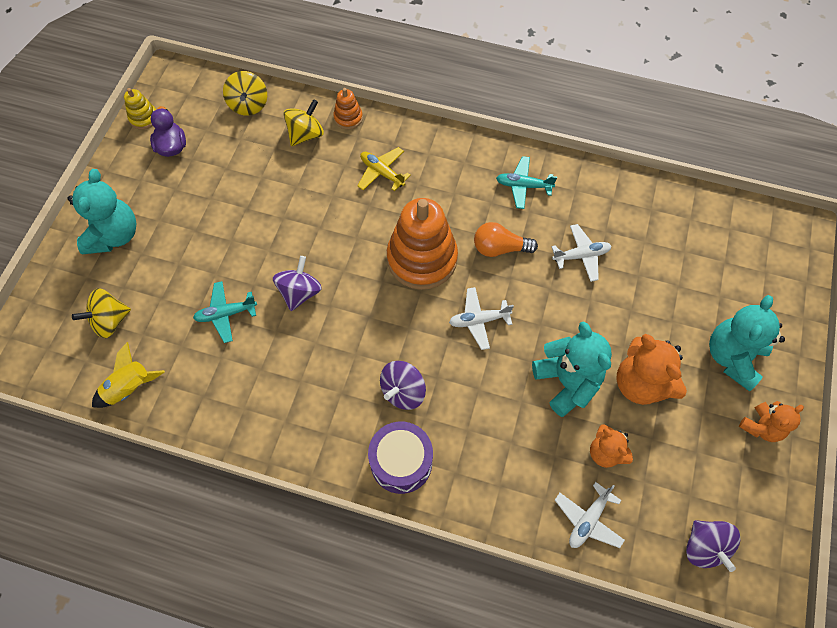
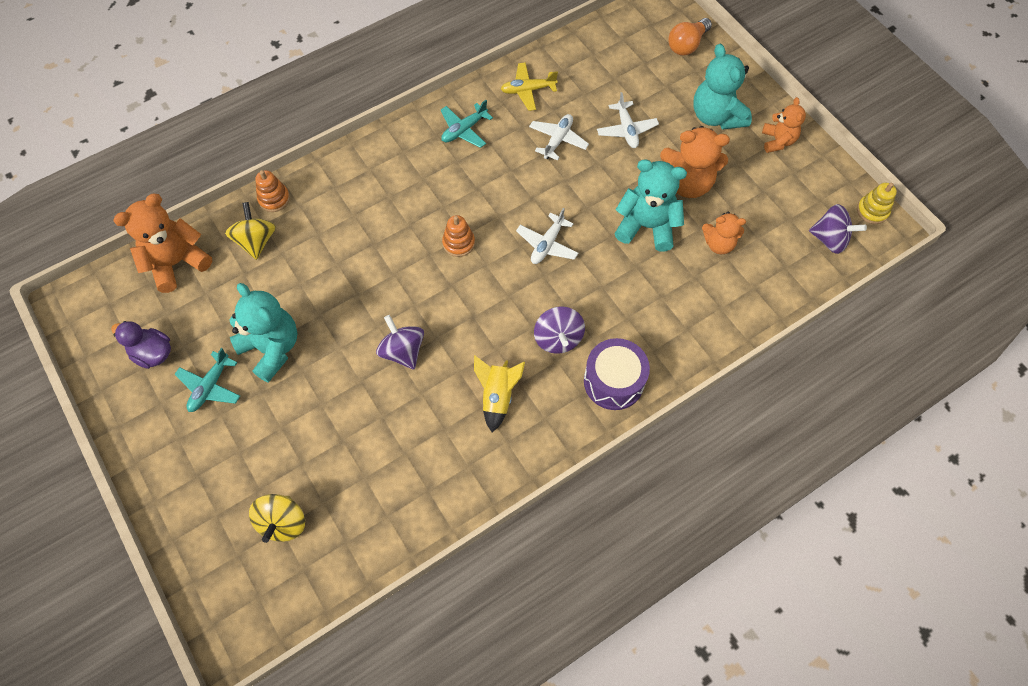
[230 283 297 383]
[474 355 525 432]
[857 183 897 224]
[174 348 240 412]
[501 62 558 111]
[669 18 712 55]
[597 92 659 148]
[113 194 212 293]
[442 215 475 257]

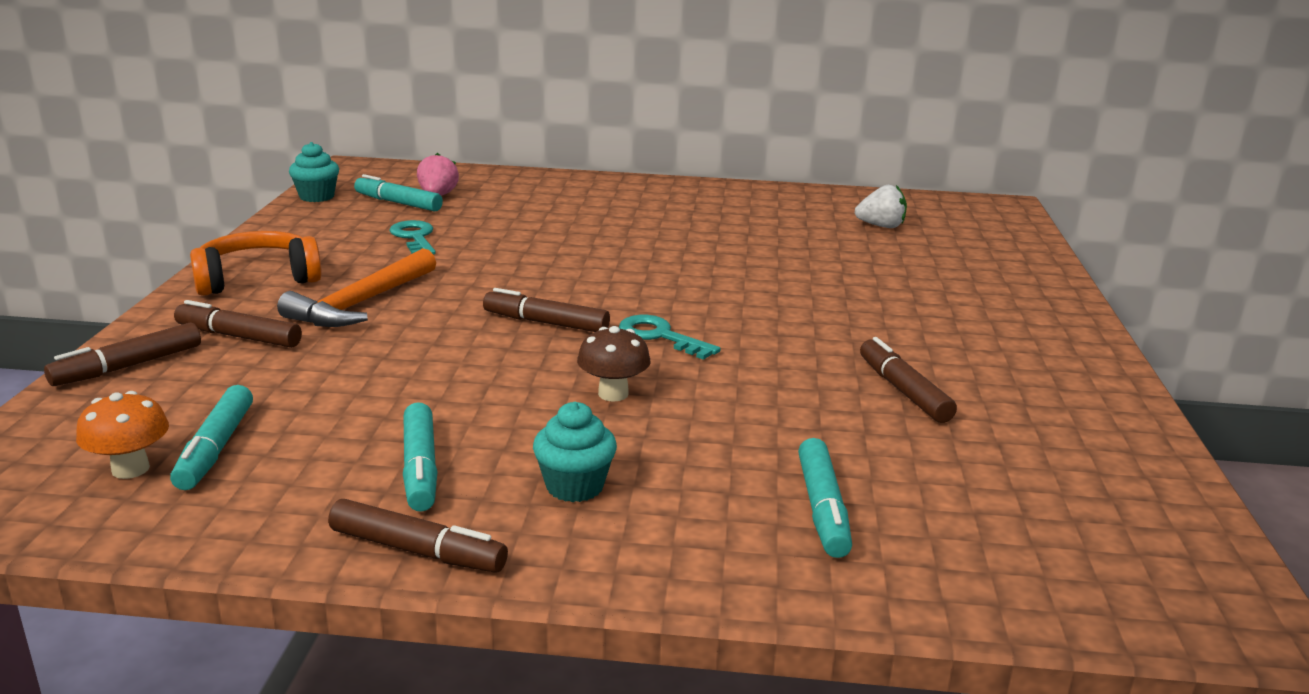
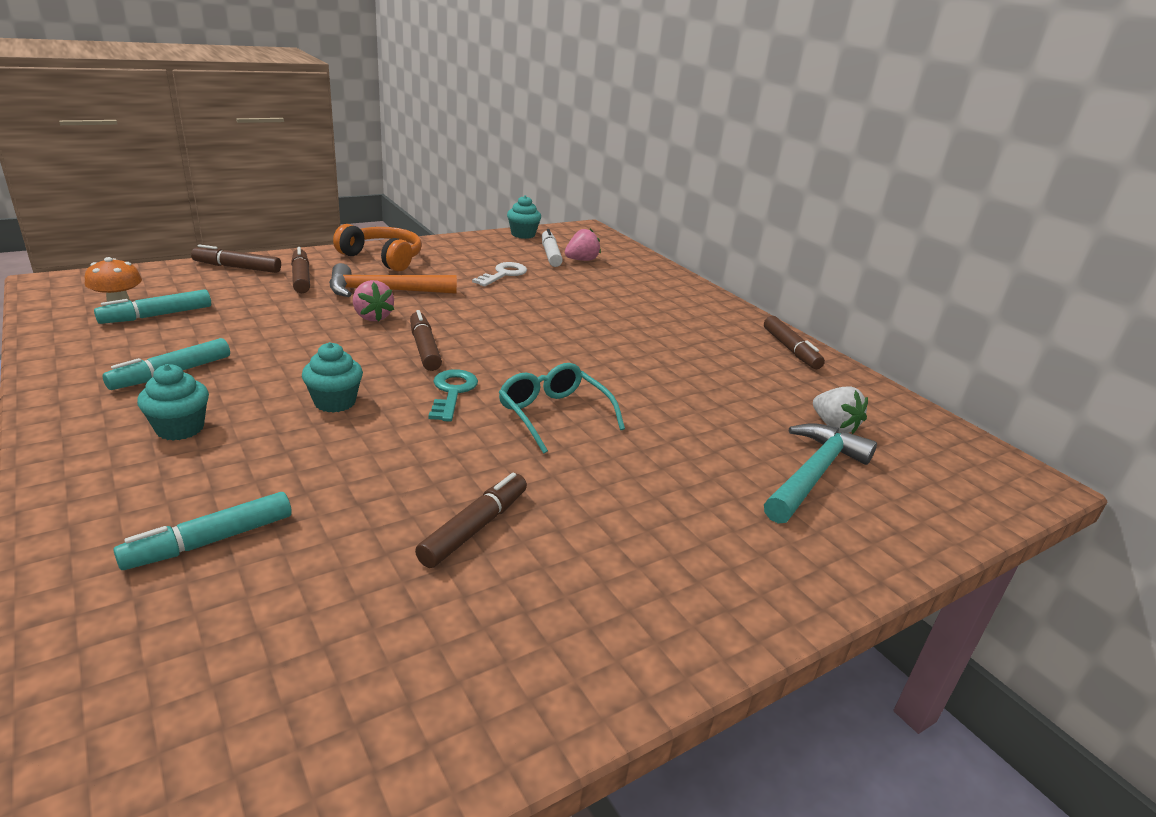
[353 280 394 322]
[499 363 625 454]
[764 423 877 524]
[764 316 825 369]
[302 342 363 413]
[542 229 563 267]
[472 262 527 286]

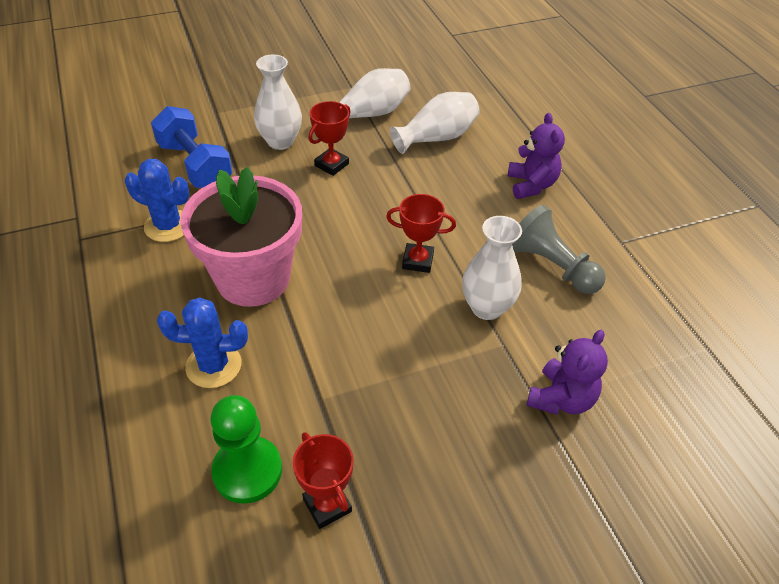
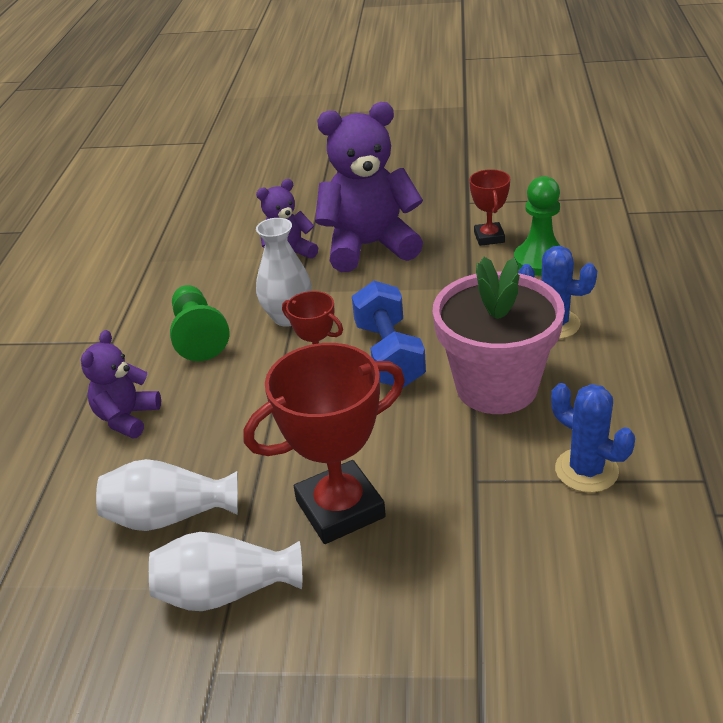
[254 54 302 150] (first image)
[315 102 423 272]
[352 281 426 388]
[170 285 229 361]
[244 343 405 544]

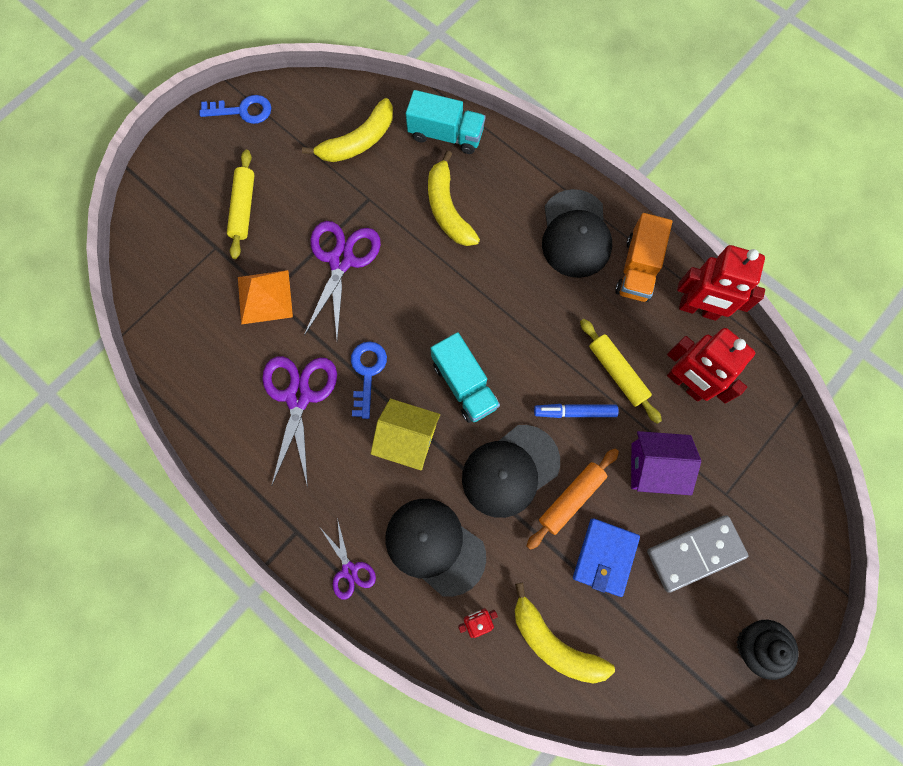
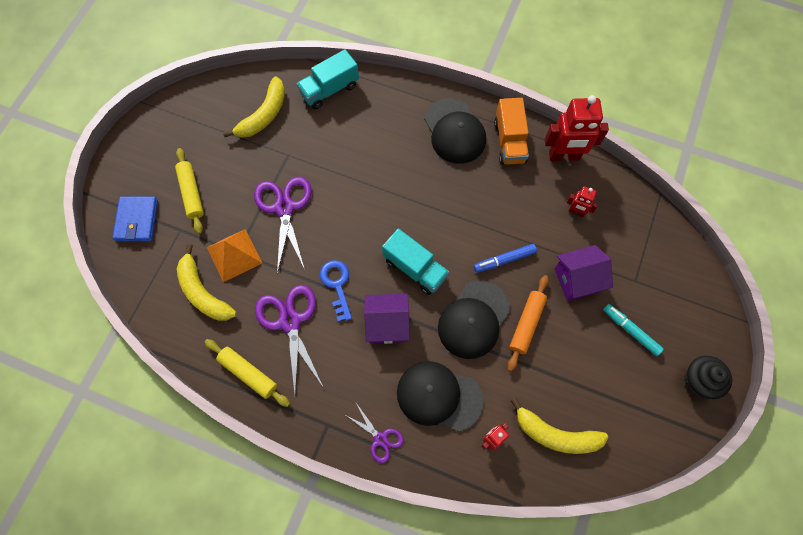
[199 95 271 124] (first image)
[177 244 236 321]
[112 196 158 241]
[205 339 290 407]
[603 304 664 356]
[364 293 410 344]
[297 49 359 110]
[567 186 598 217]

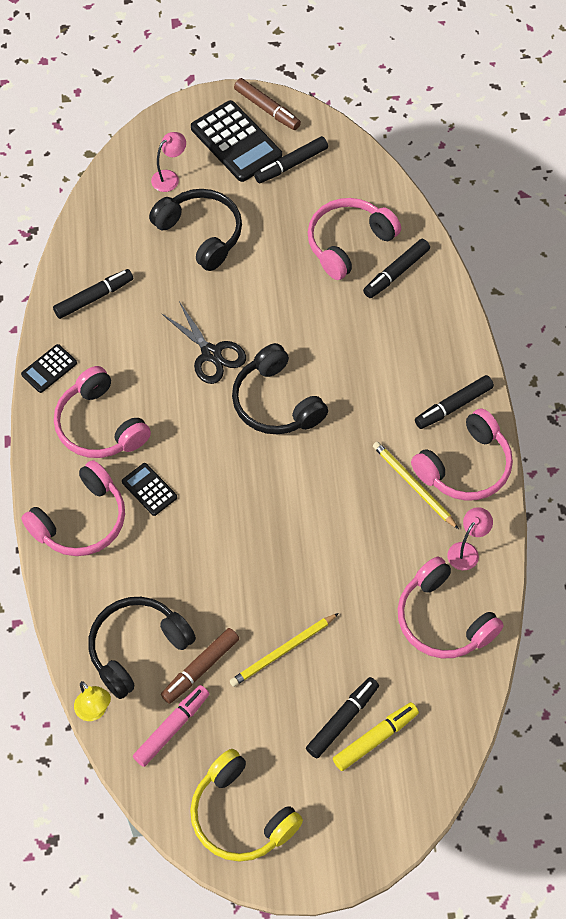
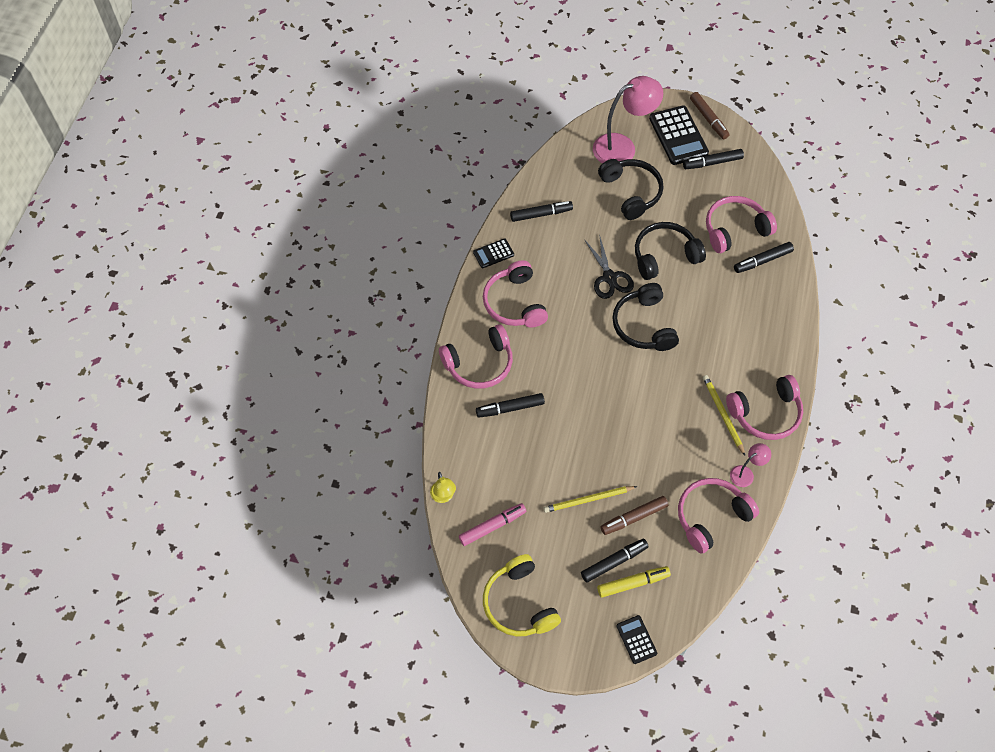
[635 222 706 280]
[616 615 657 664]
[600 496 668 535]
[476 393 545 418]
[678 478 759 554]
[593 76 663 164]

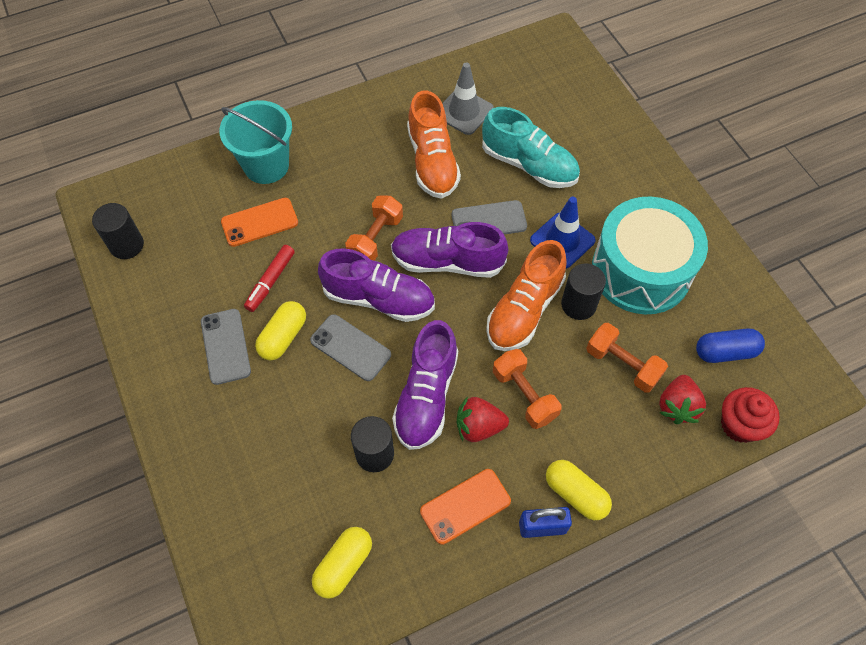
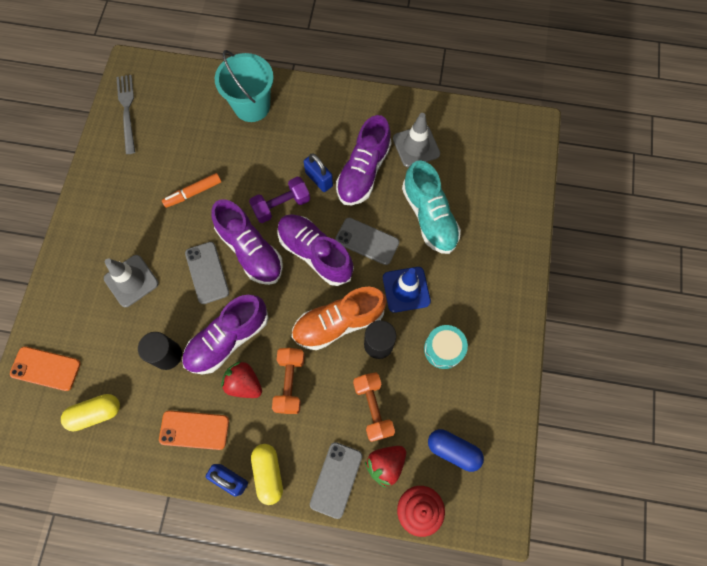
[255 301 306 360] (first image)
[104 255 158 307]
[304 154 333 192]
[310 442 362 519]
[10 346 81 391]
[116 75 135 154]
[162 173 221 208]
[249 176 310 223]
[336 115 392 205]
[424 325 468 369]

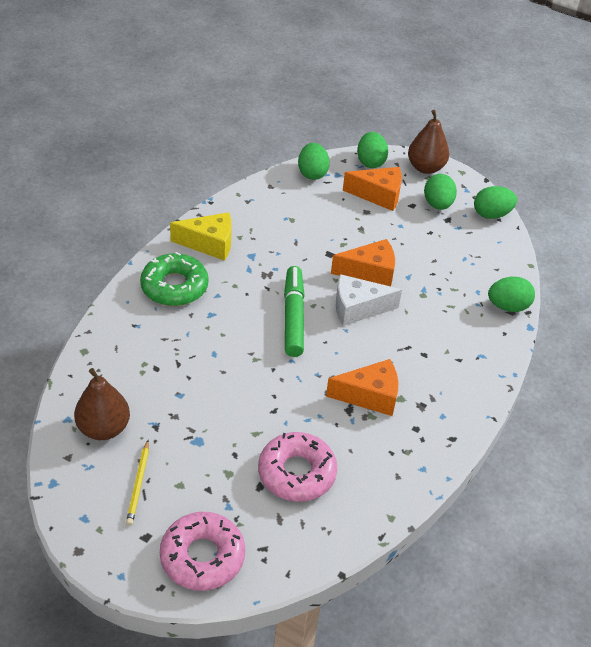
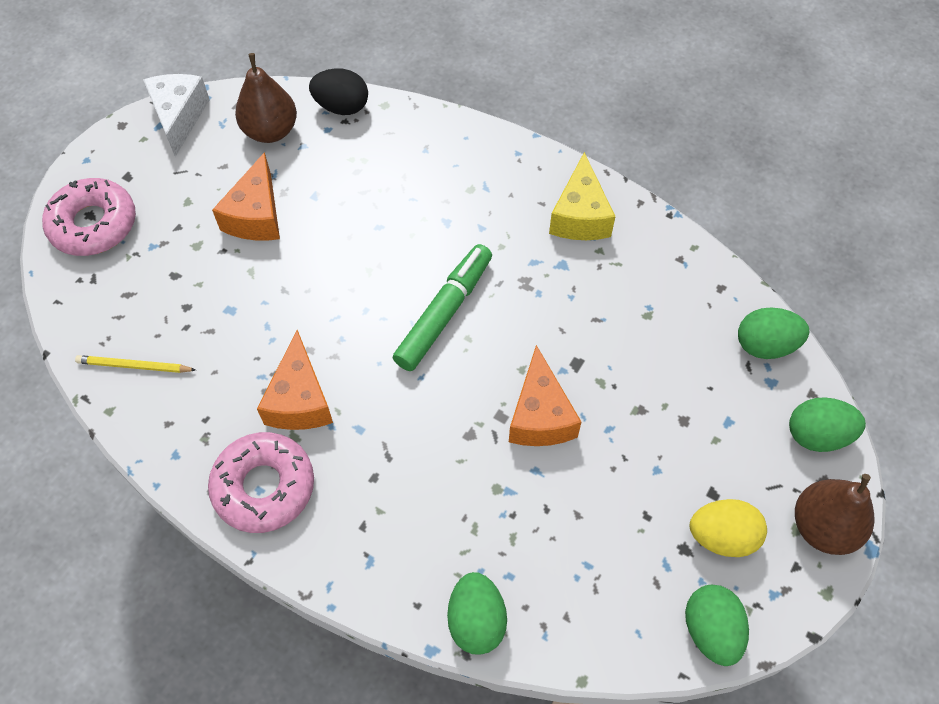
[140 252 209 306] (first image)
[309 68 368 115]
[75 355 196 373]
[208 432 314 533]
[143 74 210 157]
[212 152 280 241]
[690 499 767 557]
[393 244 492 371]

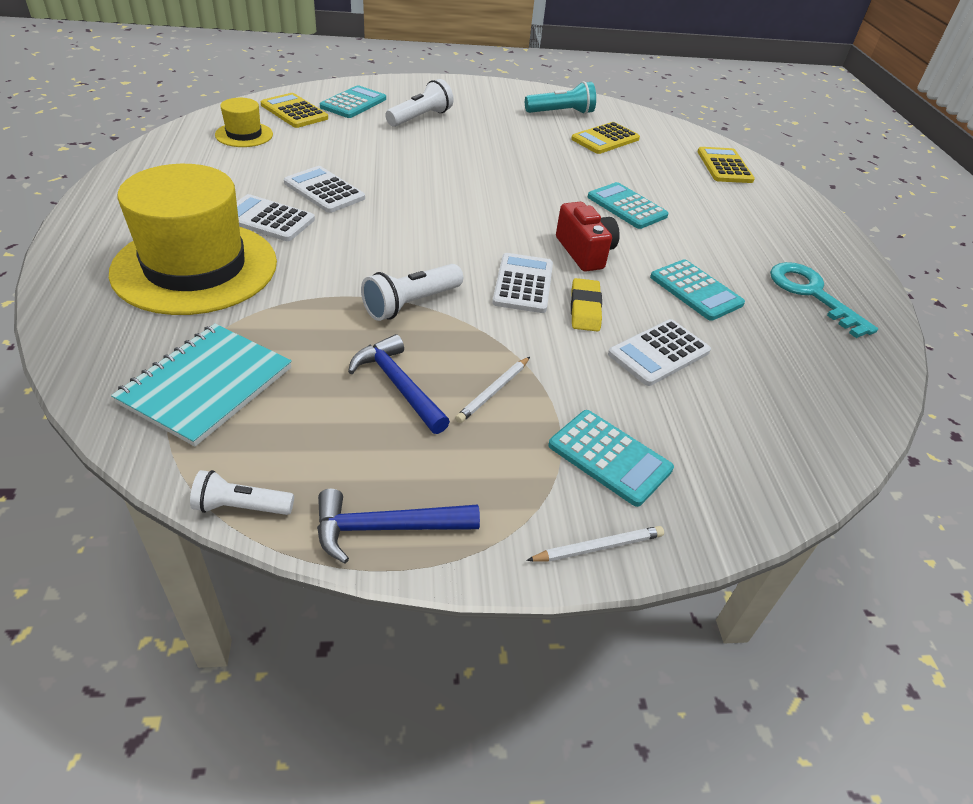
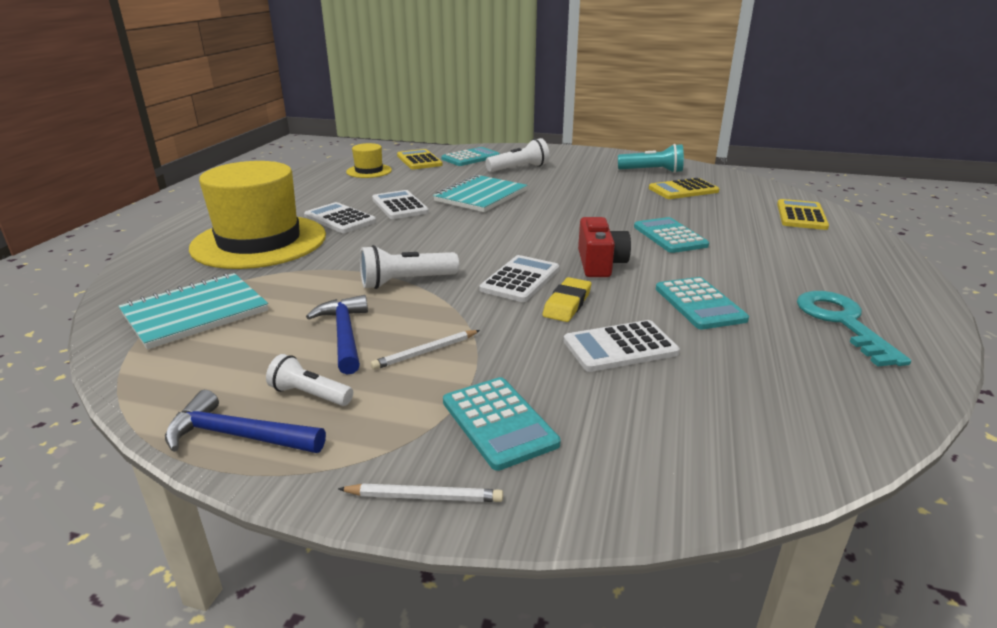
[433 175 527 212]
[266 354 353 406]

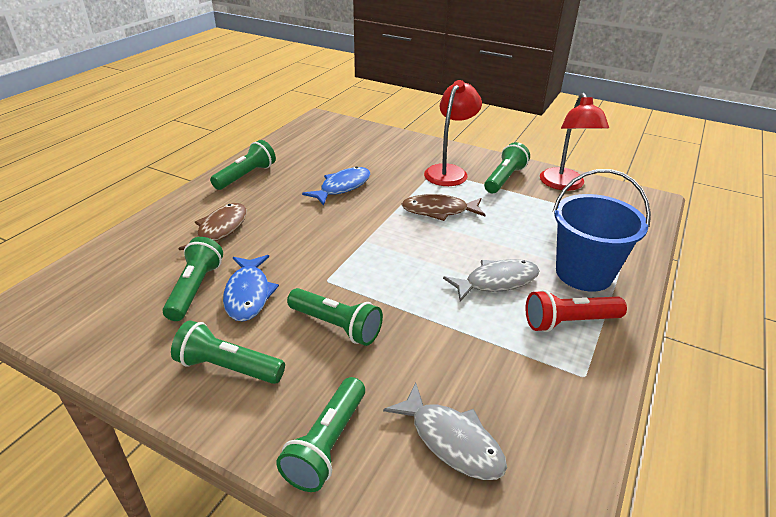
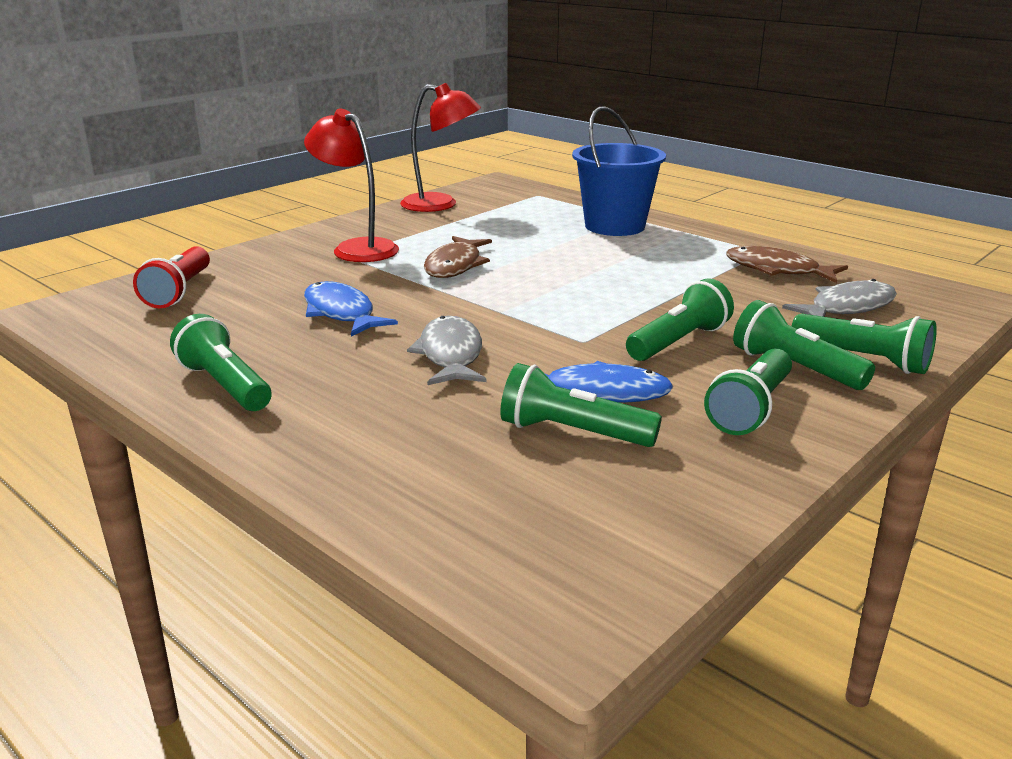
[726 246 848 283]
[407 316 487 385]
[733 300 875 390]
[133 246 210 308]

